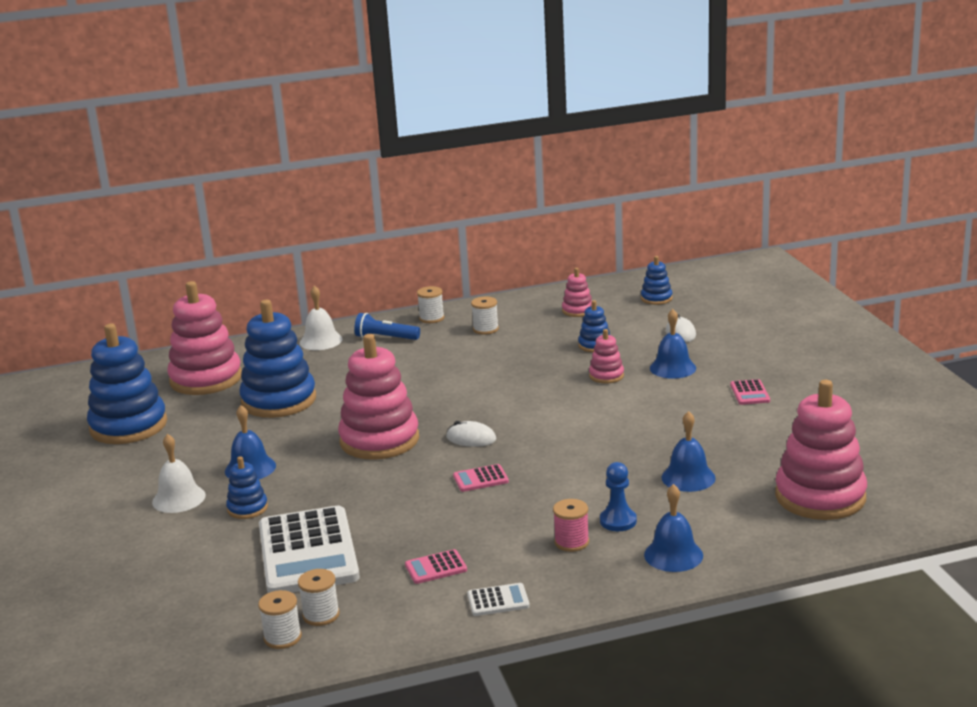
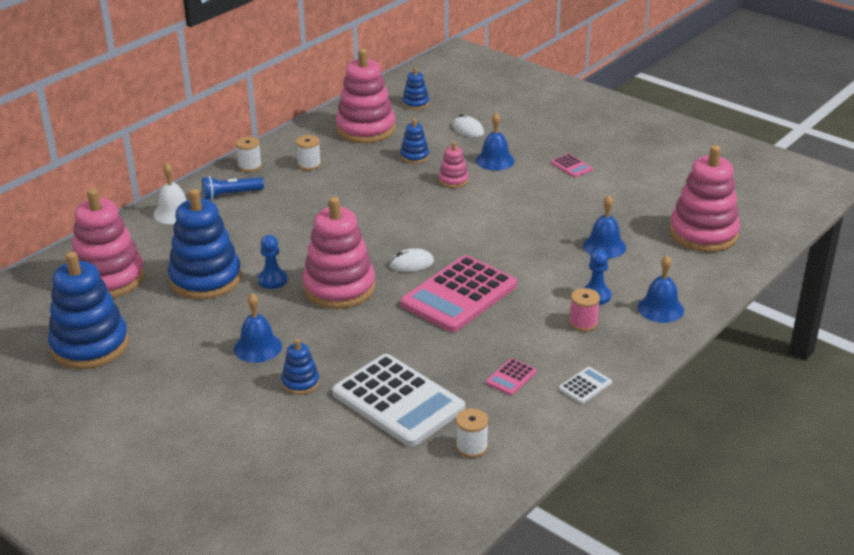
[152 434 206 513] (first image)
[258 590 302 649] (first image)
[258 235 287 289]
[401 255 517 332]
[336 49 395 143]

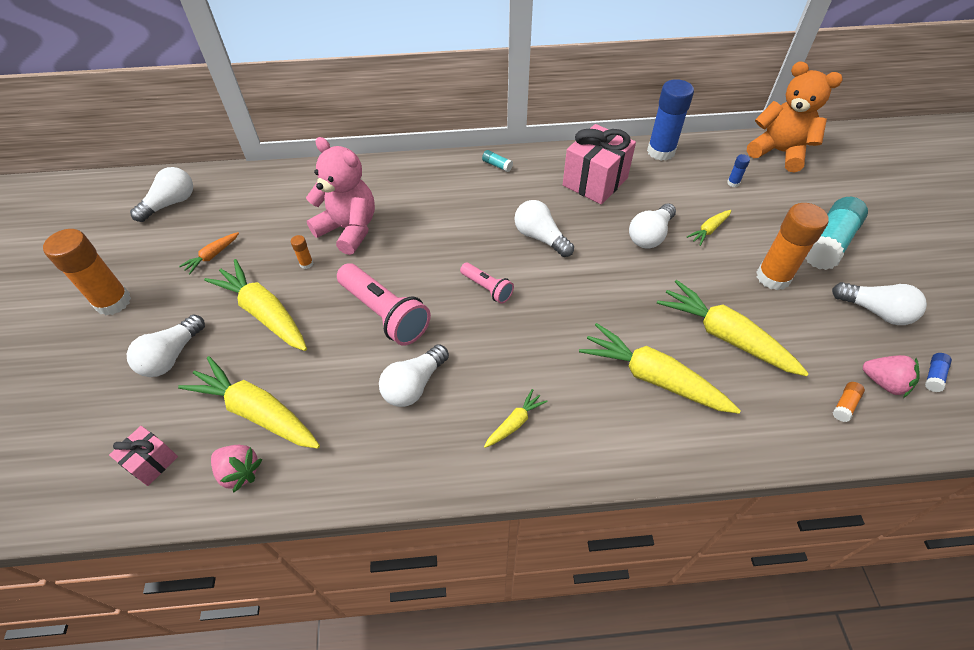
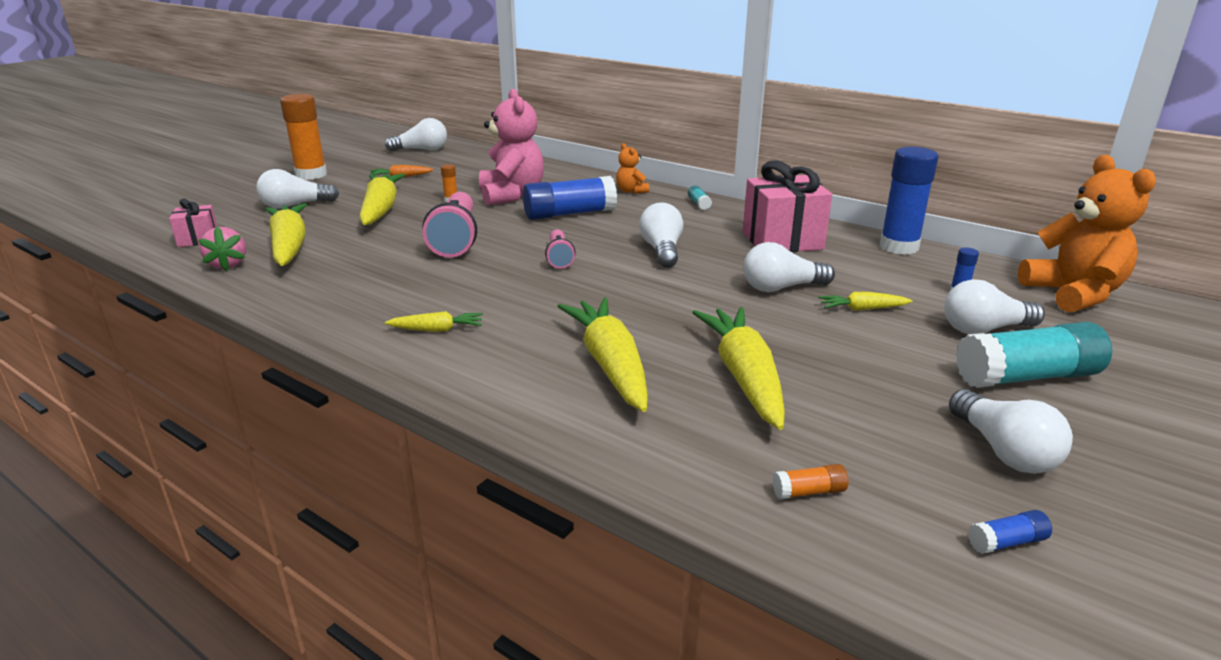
[756 203 829 290] (first image)
[863 355 920 398] (first image)
[523 176 617 220]
[616 143 649 194]
[944 279 1045 334]

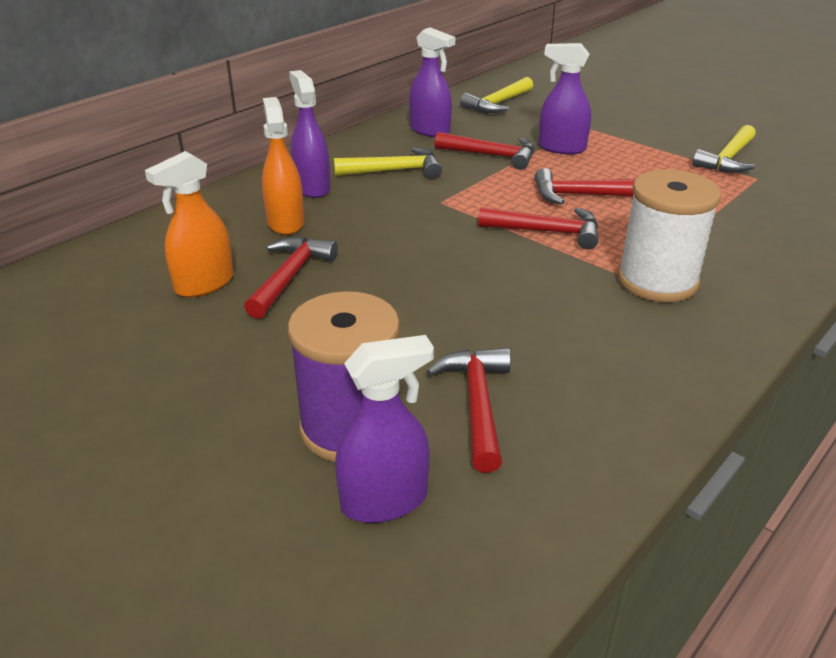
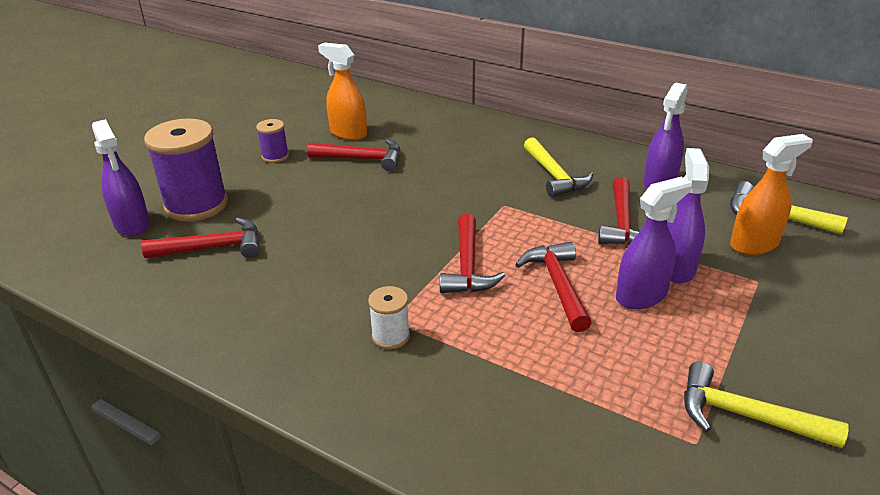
[256 119 289 163]
[730 134 813 255]
[616 177 692 309]
[368 286 410 349]

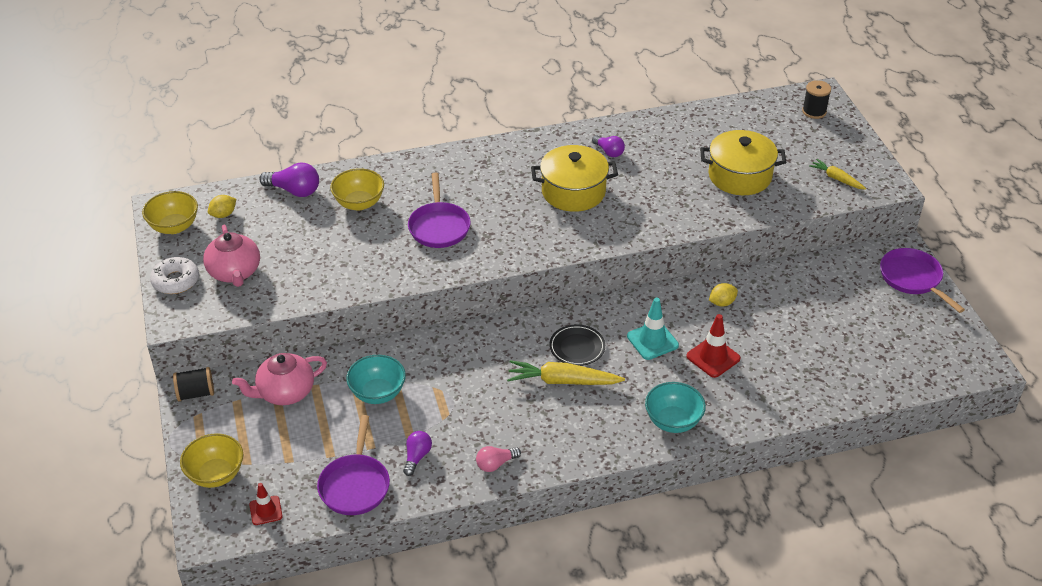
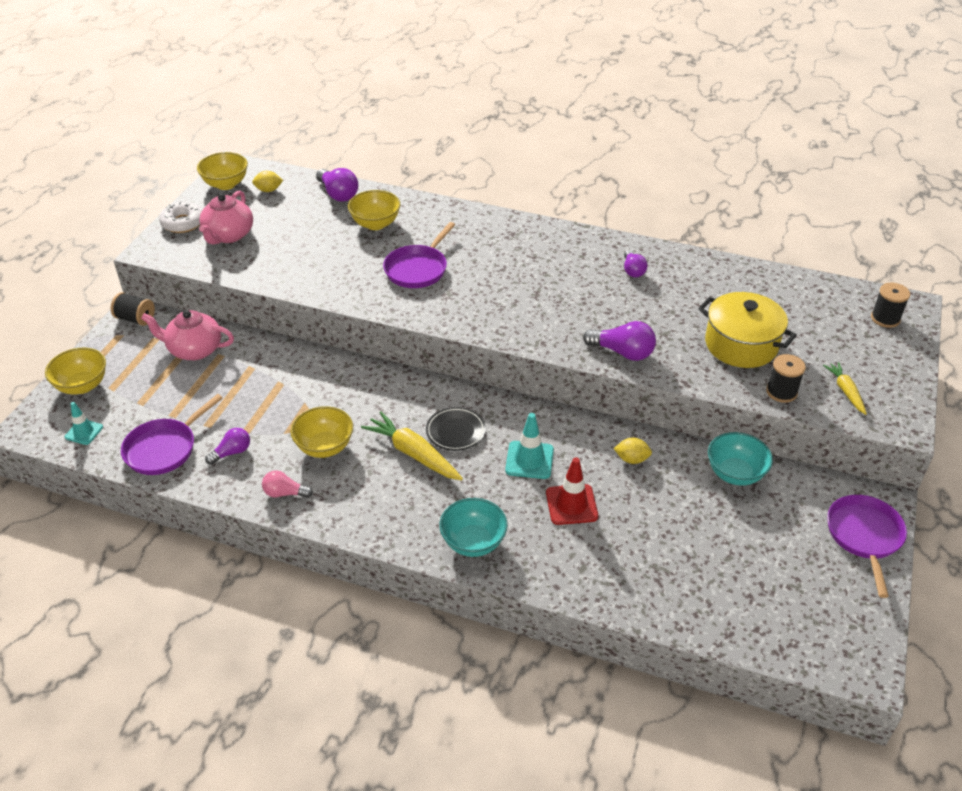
[531 145 618 212] (first image)
[290 406 353 458]
[583 321 656 361]
[766 354 806 403]
[708 432 773 486]
[65 402 103 445]

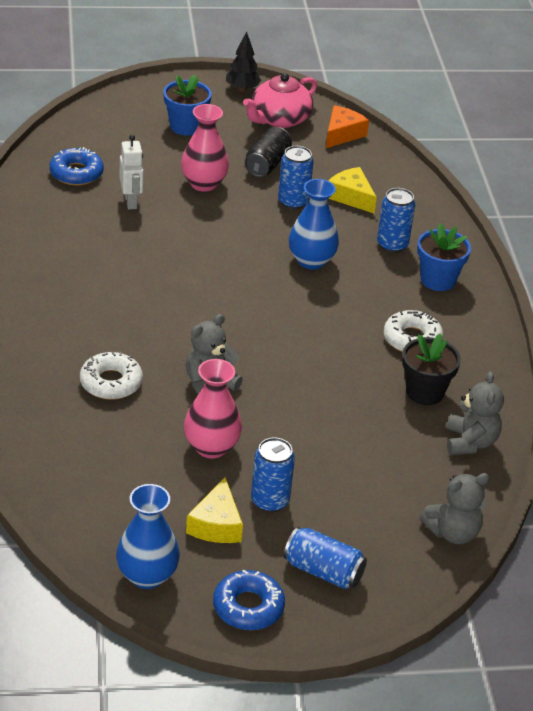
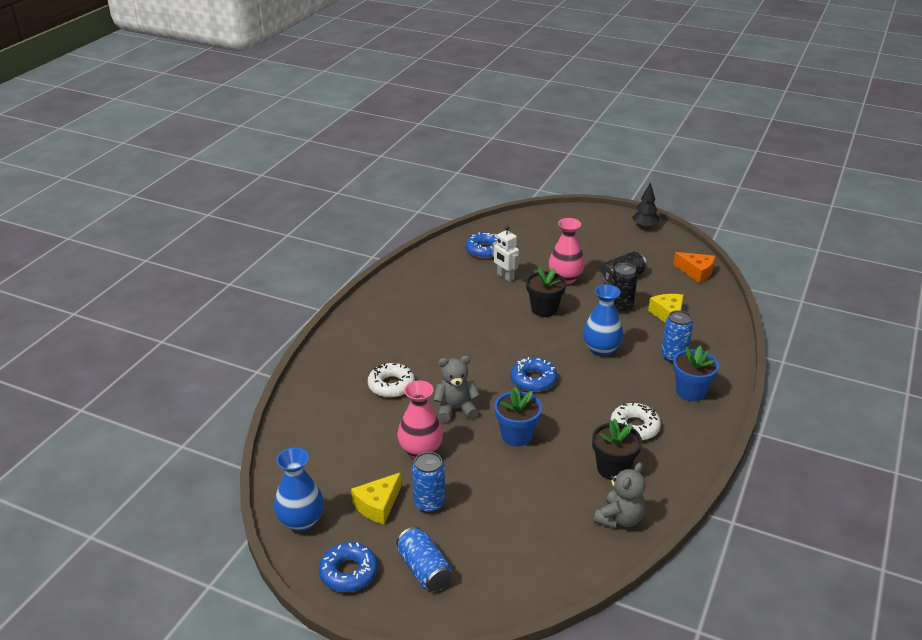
[243 73 317 128] (first image)
[420 473 490 544] (first image)
[511 357 557 392]
[526 267 566 317]
[495 387 542 446]
[611 263 638 313]
[492 226 519 282]
[673 252 715 283]

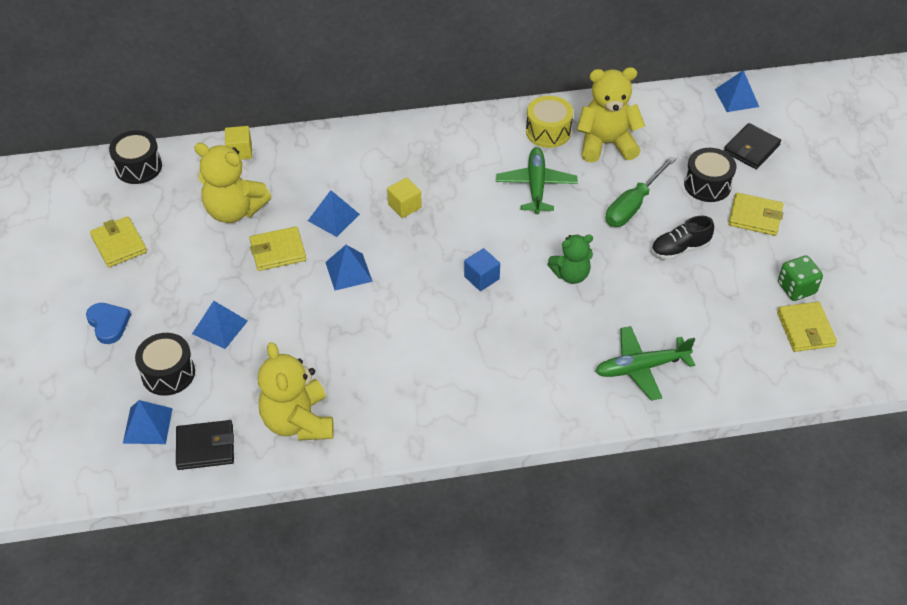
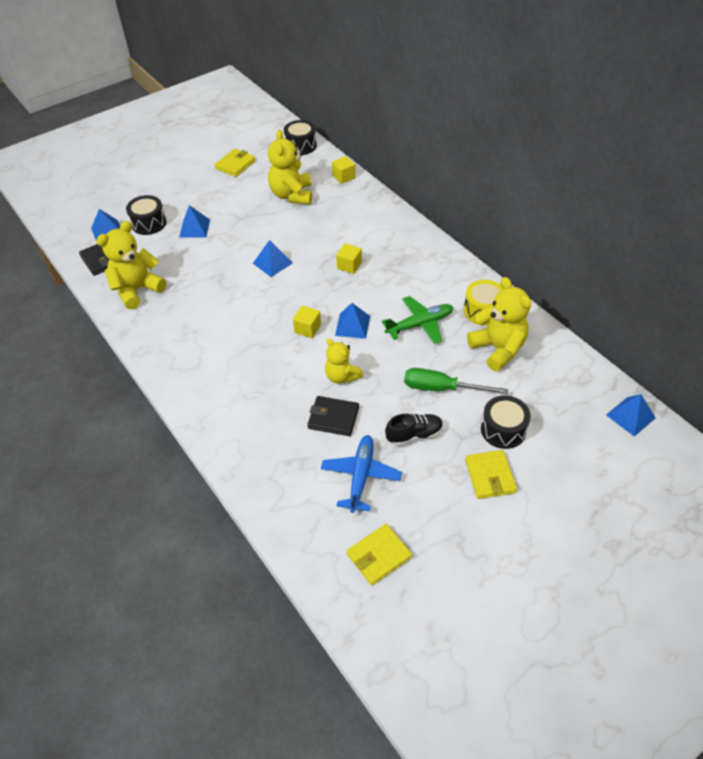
[86 303 131 344] (first image)
[249 226 306 271] (first image)
[595 326 695 401] (first image)
[778 255 823 301] (first image)
[321 435 402 513]
[335 303 370 339]
[307 396 359 436]
[293 305 321 338]
[325 338 363 383]
[385 414 443 446]

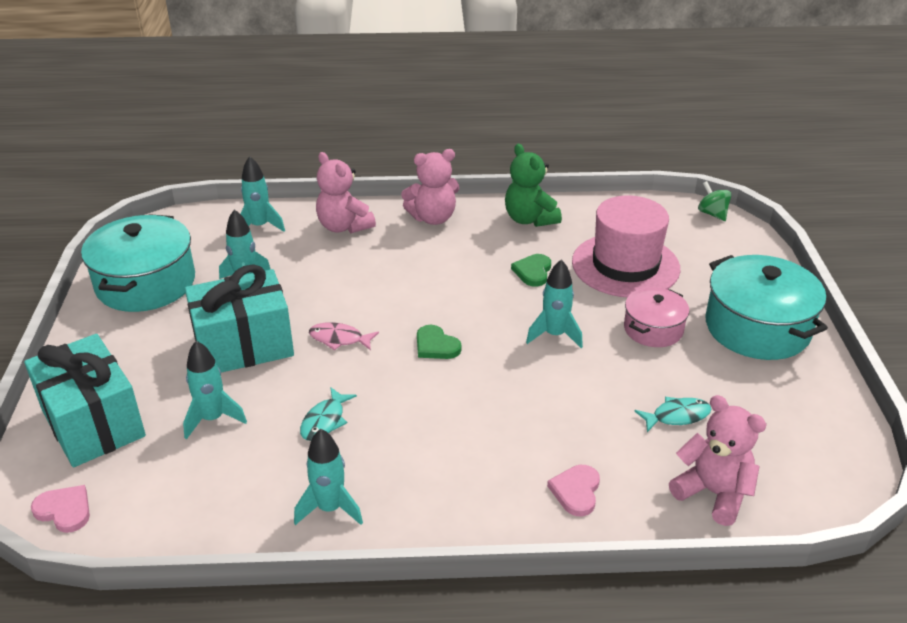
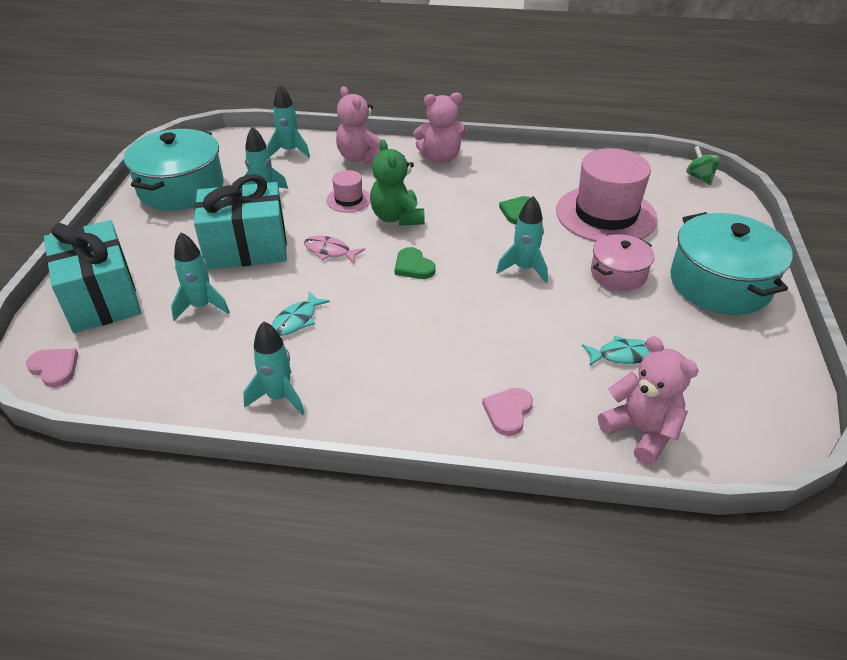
[326 170 370 213]
[370 139 425 226]

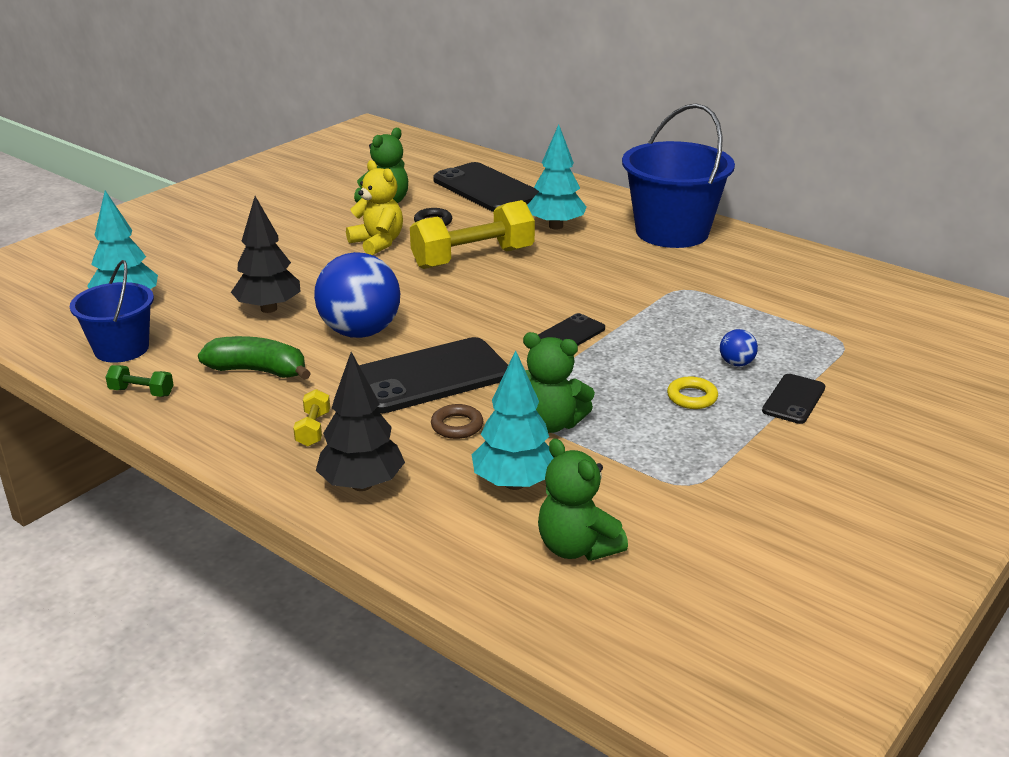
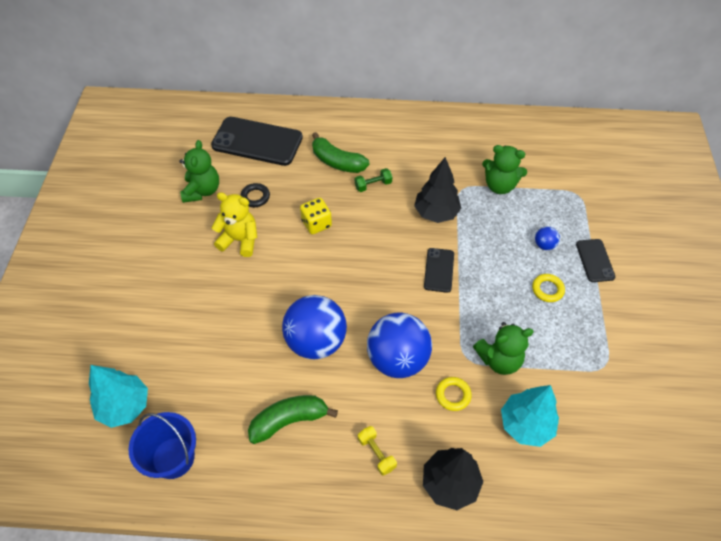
[622 104 735 248] (first image)
[355 168 392 192]
[414 157 461 223]
[482 145 527 194]
[367 313 432 378]
[300 198 332 234]
[312 132 369 173]
[436 377 472 411]

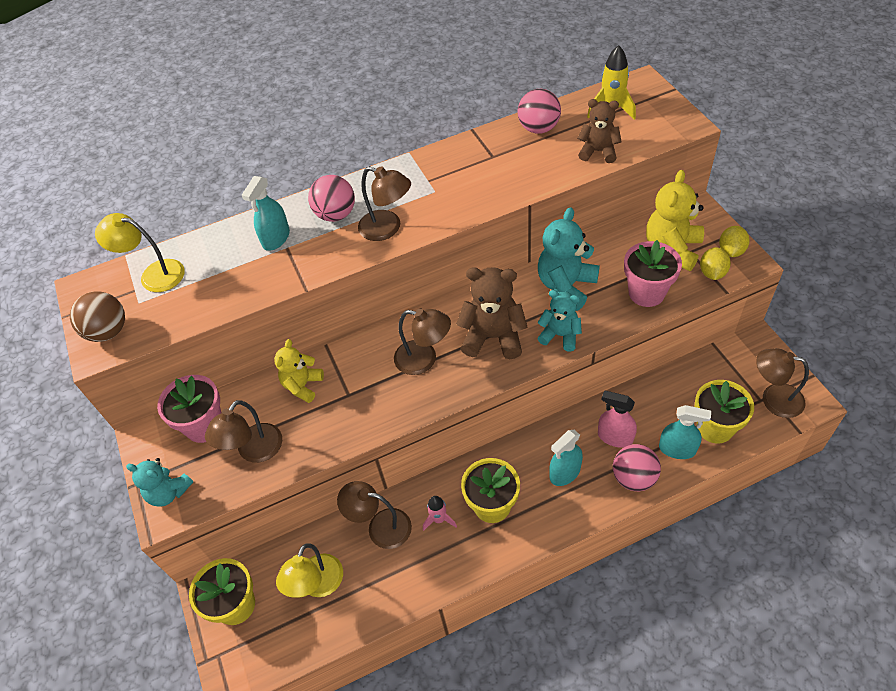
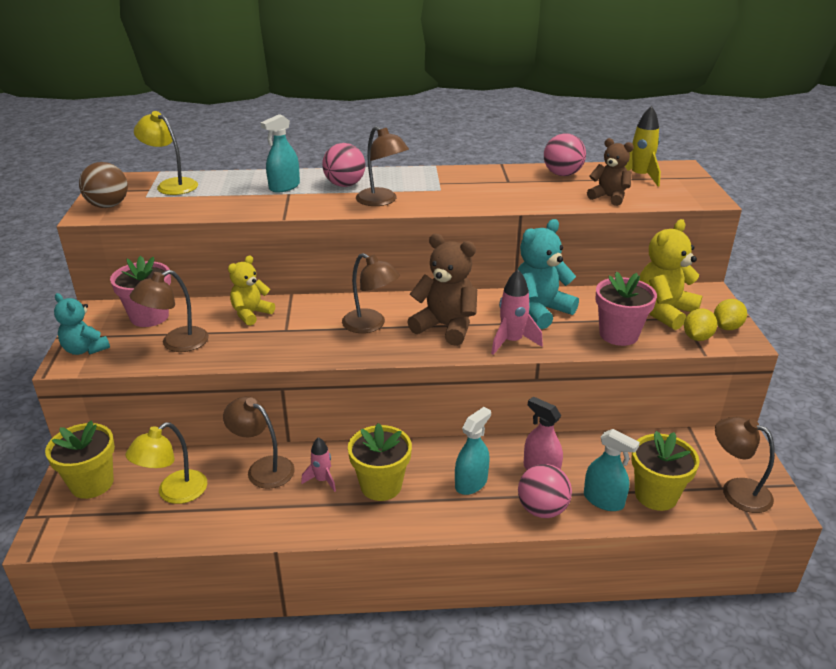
[491 270 543 355]
[455 407 491 495]

